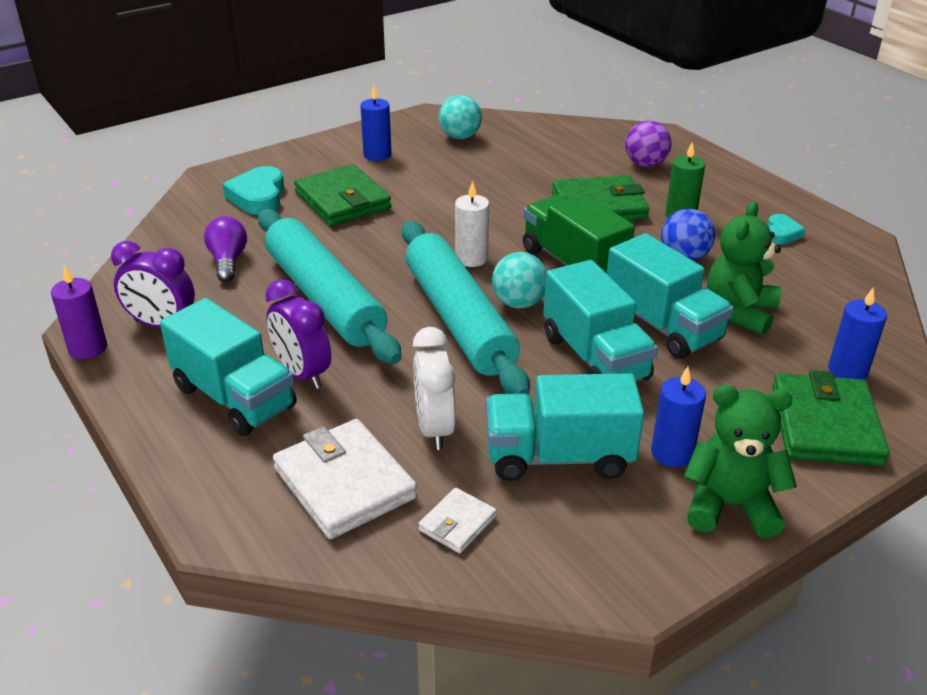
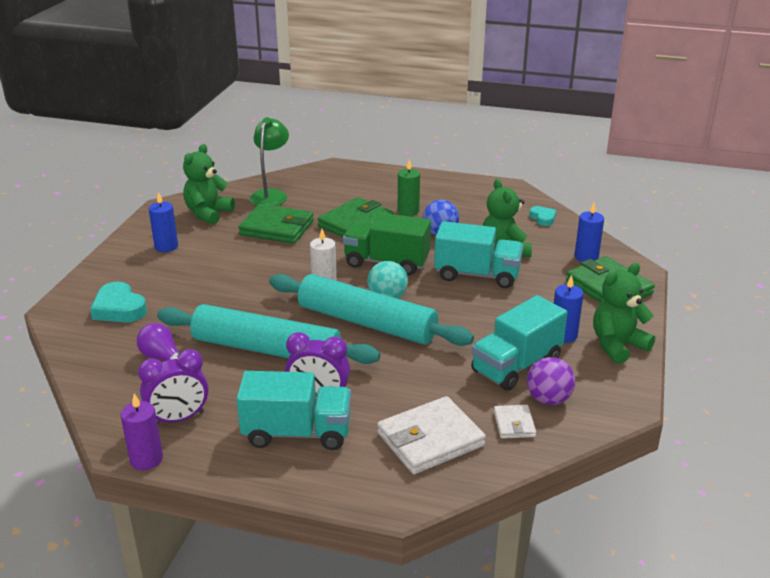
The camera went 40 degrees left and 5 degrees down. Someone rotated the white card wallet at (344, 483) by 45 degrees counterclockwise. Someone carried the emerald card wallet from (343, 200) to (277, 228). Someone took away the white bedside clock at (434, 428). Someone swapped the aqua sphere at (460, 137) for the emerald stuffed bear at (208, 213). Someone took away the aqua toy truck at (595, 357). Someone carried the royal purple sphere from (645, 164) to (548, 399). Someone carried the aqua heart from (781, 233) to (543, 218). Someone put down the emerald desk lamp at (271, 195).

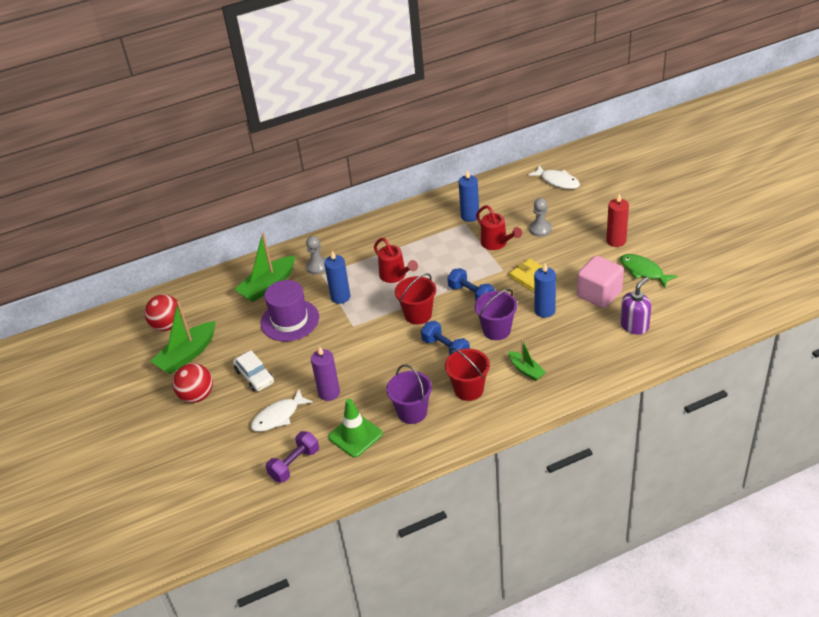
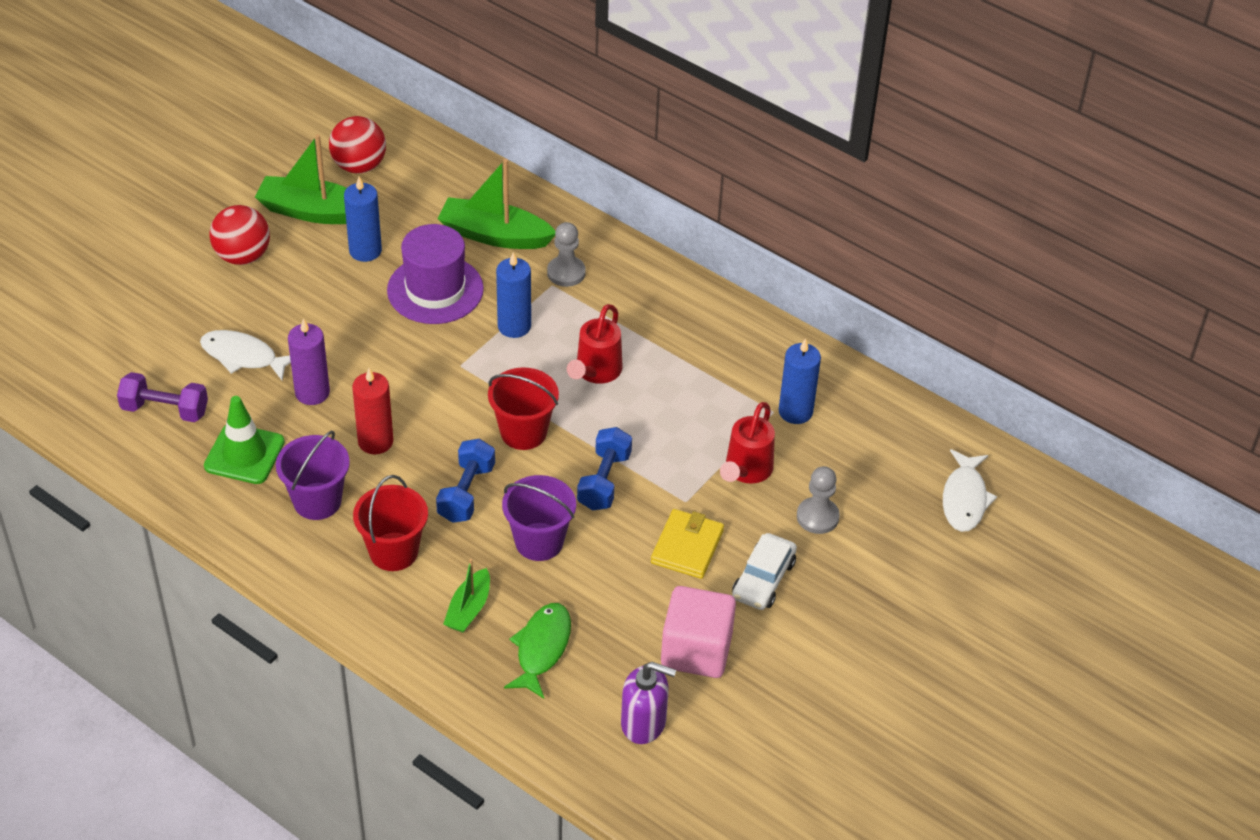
The camera went 55 degrees right and 5 degrees up. Someone carried the white car from (254, 376) to (763, 579). Someone carried the blue pillar candle from (544, 310) to (365, 251). Someone carried the crimson pillar candle from (616, 241) to (375, 441). Someone carried the emerald toy fish from (643, 271) to (541, 648).

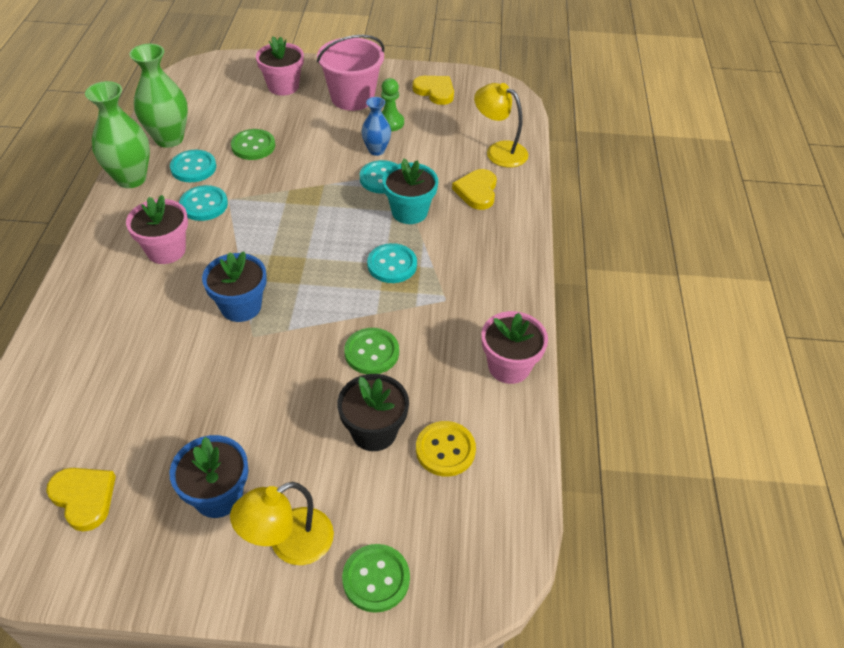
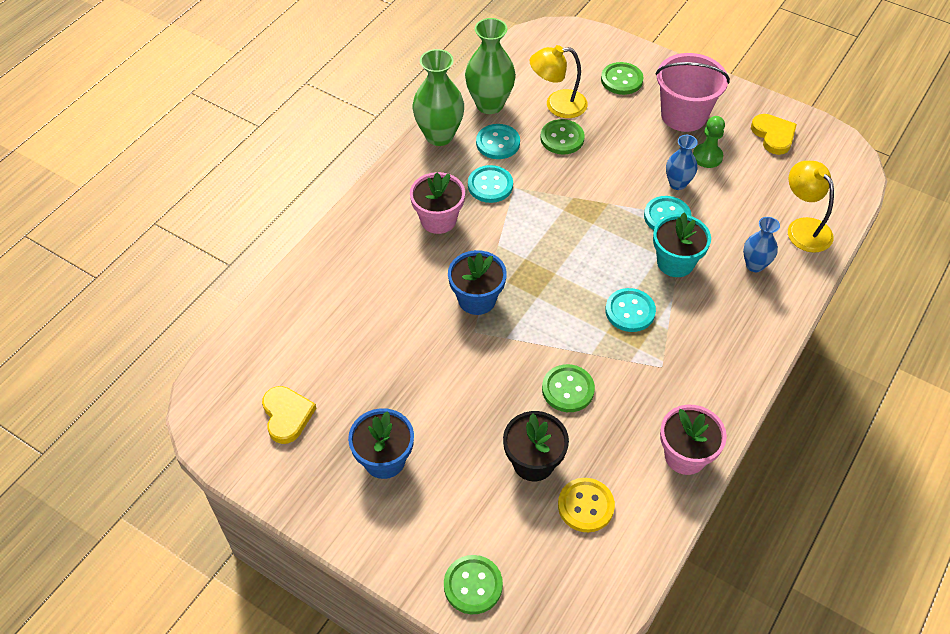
The camera went 30 degrees right and 5 degrees up. Someone carried the golden desk lamp from (289, 543) to (557, 105). Someone swapped the rose-pink potted plant at (283, 86) for the emerald shirt button at (621, 80). Someone swapped the golden heart at (477, 191) for the blue tall vase at (754, 265).

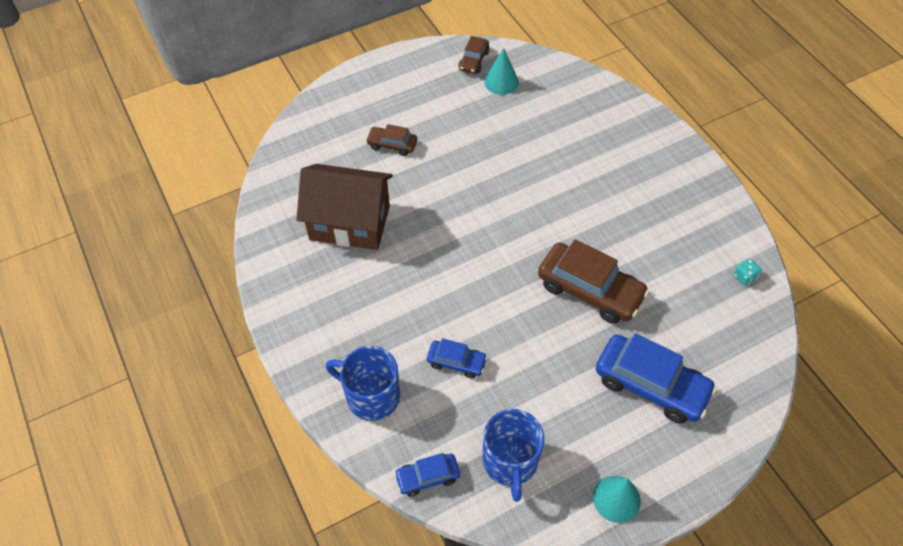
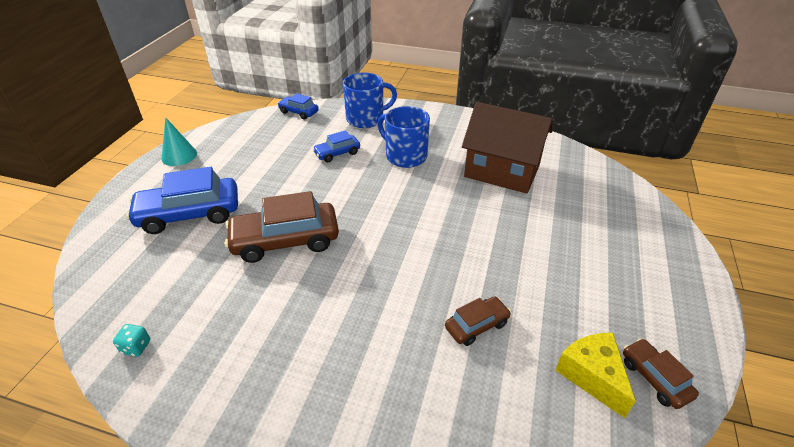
The camera went 135 degrees right and 15 degrees down. Someone rotated the dark brown house at (350, 223) by 60 degrees clockwise. Someone carried the dark brown car from (392, 145) to (476, 325). Someone rotated the blue car at (427, 477) by 90 degrees counterclockwise. Someone carried the blue tea mug from (510, 461) to (405, 156). Someone swapped the aqua solid cone at (501, 82) for the golden cheese wedge at (592, 376).

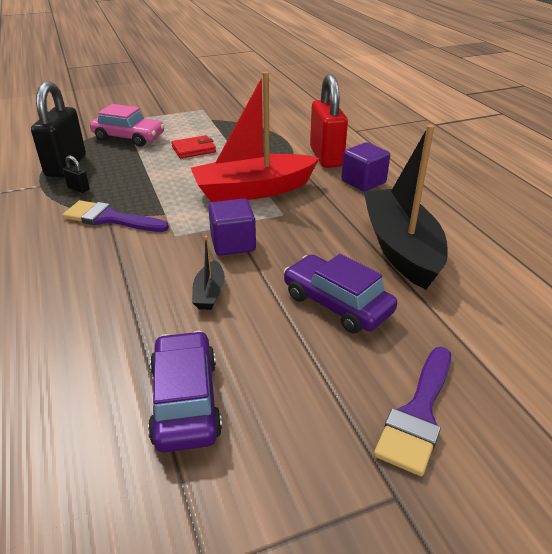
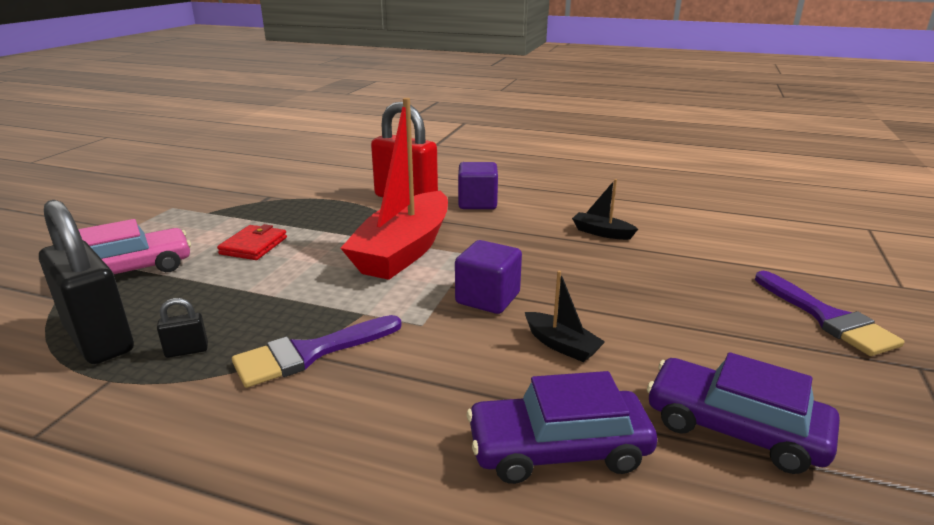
The camera went 50 degrees left and 10 degrees down. Someone carried the royal purple car from (337, 303) to (558, 449). Someone scaled the ebony boat at (400, 248) by 0.42.

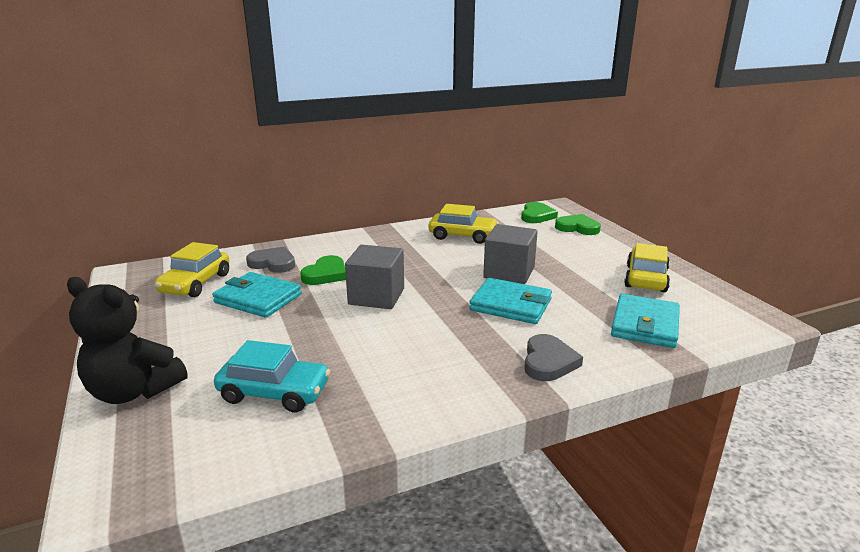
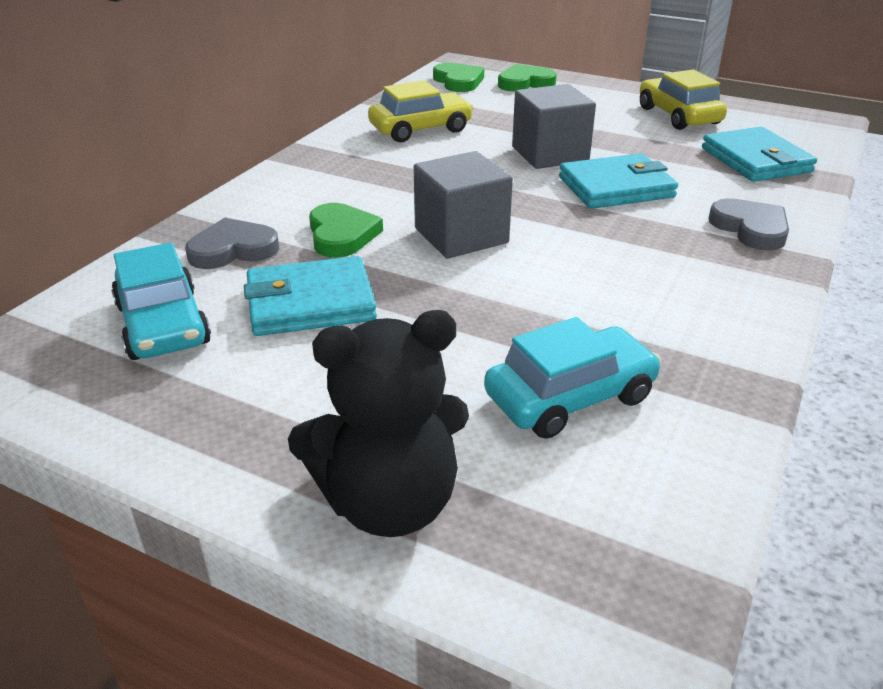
The camera went 40 degrees left and 10 degrees up. Someone repainted the golden car at (196, 283), which became the aqua car at (163, 324).

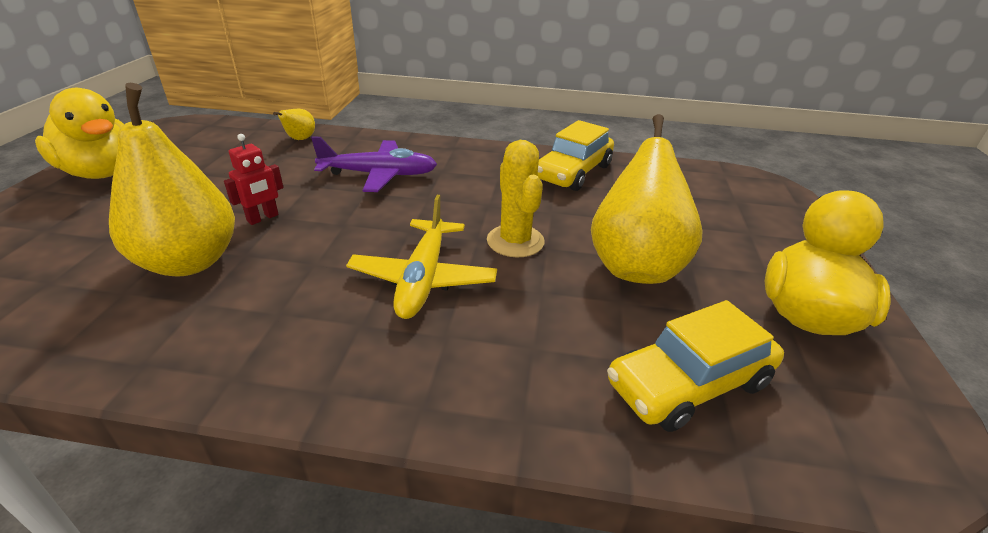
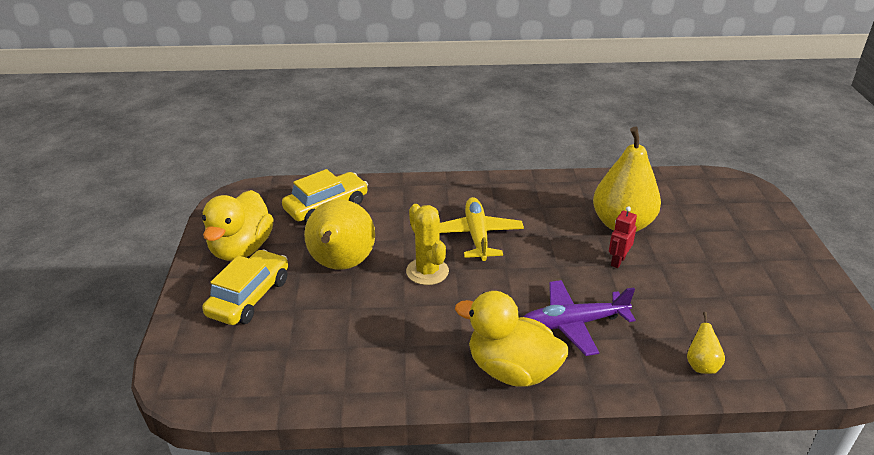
The camera went 170 degrees right and 0 degrees up. Someone carried the golden rubber duck from (102, 172) to (512, 370). Someone carried the golden car from (573, 172) to (249, 297).

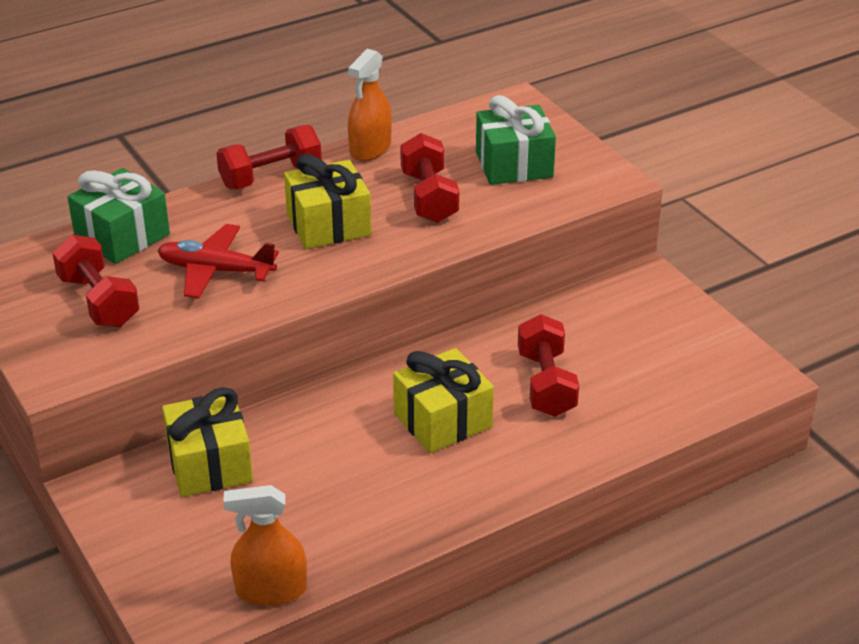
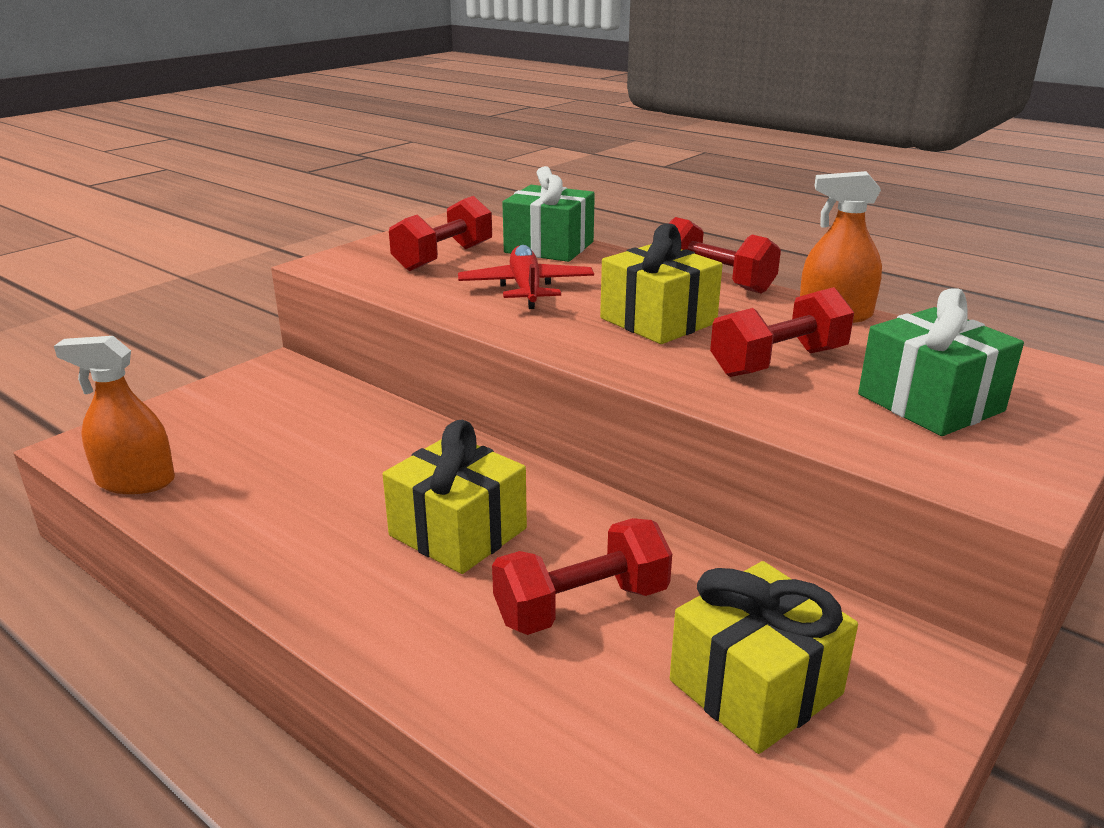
The camera went 70 degrees right and 10 degrees down. Someone carried the golden gift from (210, 464) to (755, 687). Someone rotated the bright orange spray bottle at (271, 590) by 60 degrees counterclockwise.

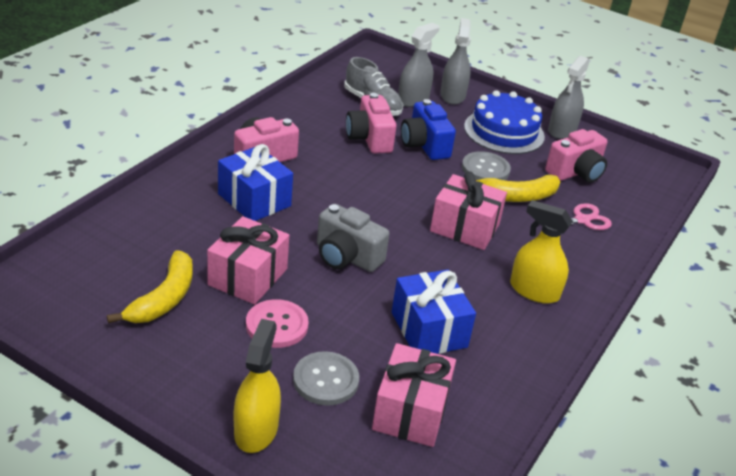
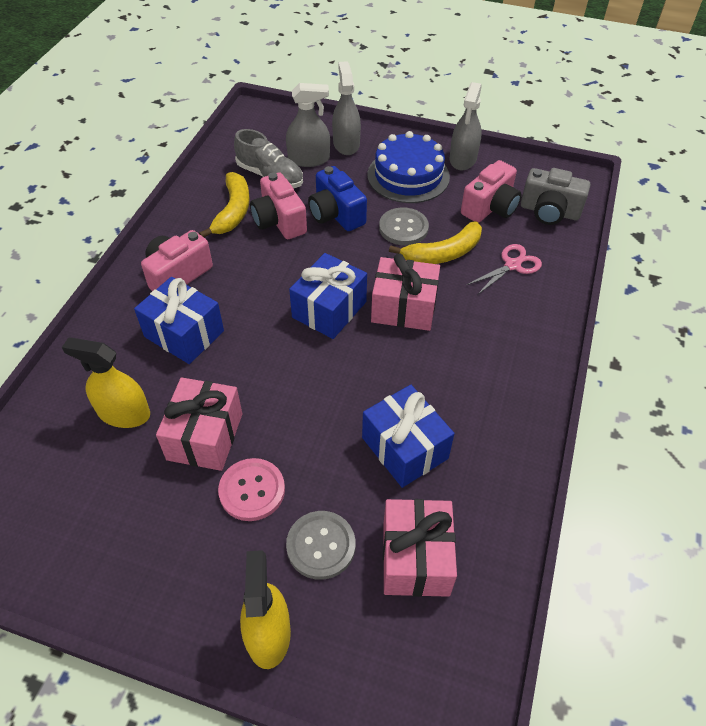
The camera went 10 degrees left and 15 degrees up. Someone carried the golden banana fruit from (164, 298) to (233, 211). Someone carried the grey compact camera from (346, 256) to (549, 211). Someone rotated the grey spray bottle at (413, 99) by 60 degrees clockwise. Someone carried the golden spray bottle from (534, 291) to (124, 413). Someone put down the blue gift at (329, 309).

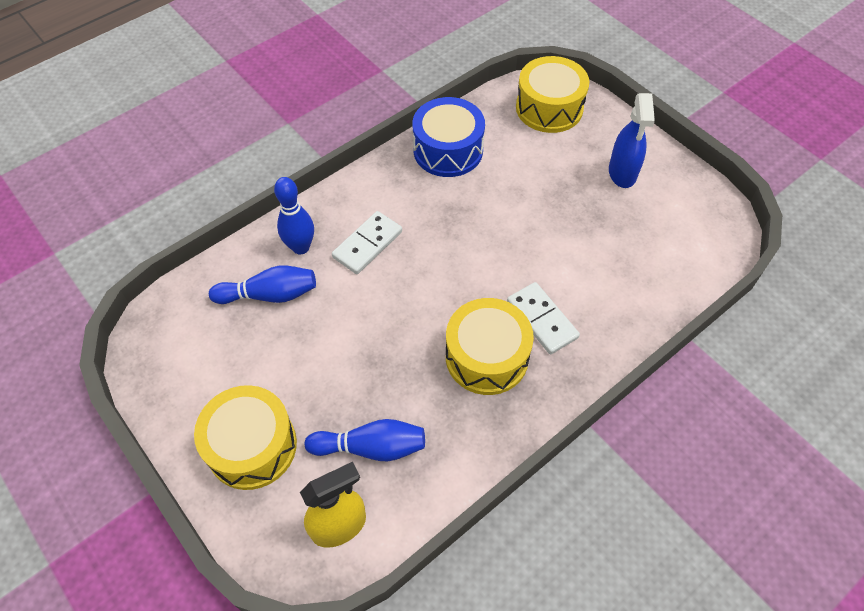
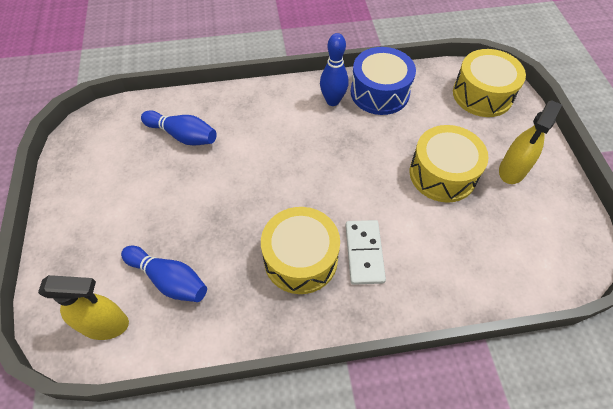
The camera went 30 degrees right and 0 degrees up. Someone carried the golden snare drum from (252, 446) to (442, 174). Someone carried the blue tenpin from (300, 247) to (332, 101). Someone took away the white domino tile at (367, 244). Someone repainted the blue spray bottle at (622, 173), which became the golden spray bottle at (512, 170).

